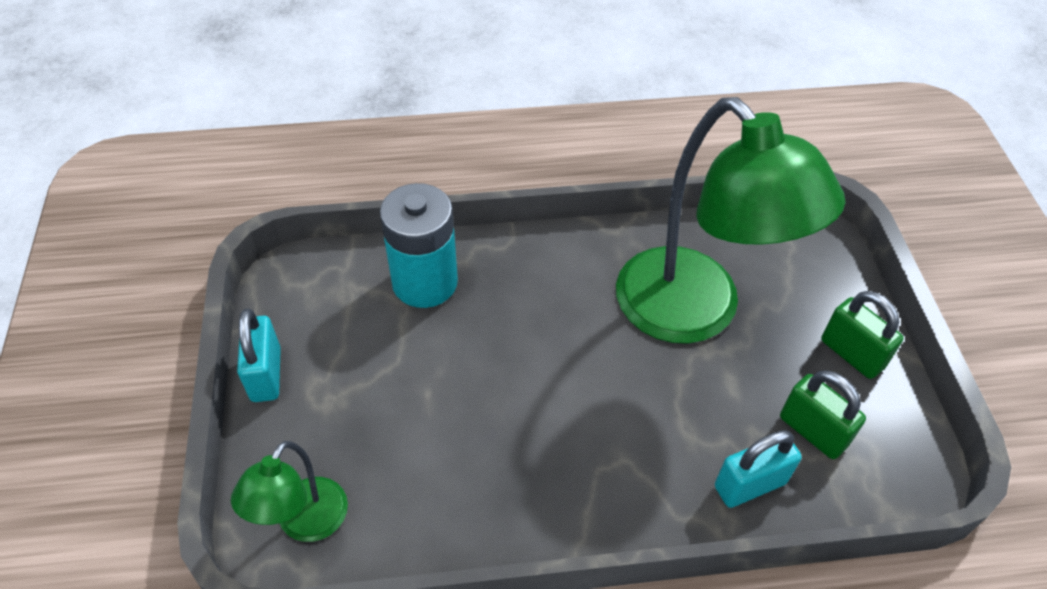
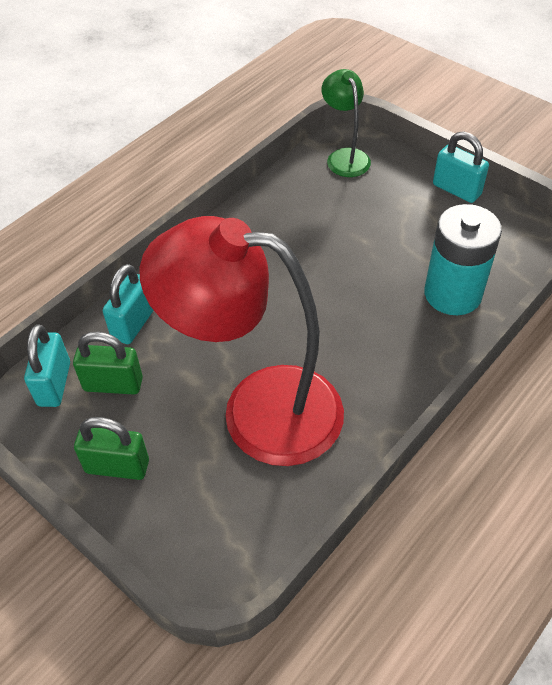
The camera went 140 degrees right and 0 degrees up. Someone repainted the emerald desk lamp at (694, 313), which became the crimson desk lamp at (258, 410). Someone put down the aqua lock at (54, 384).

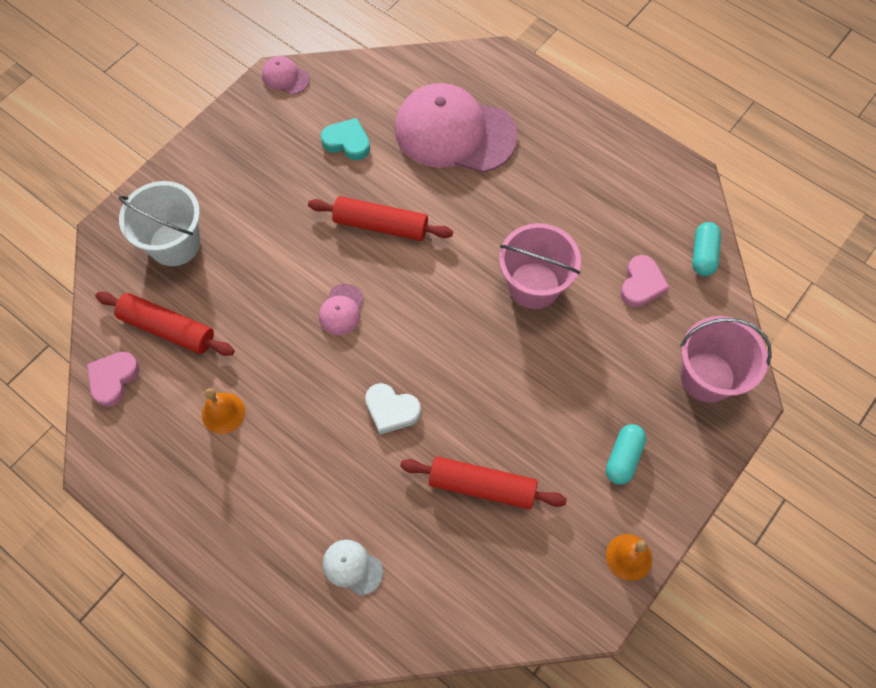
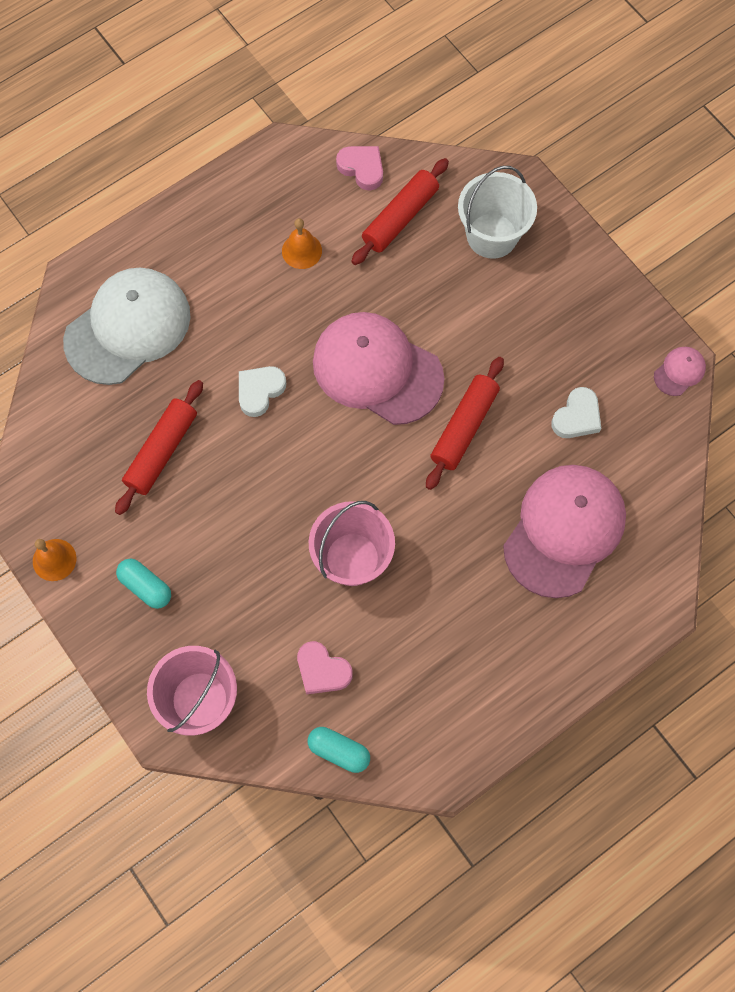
The camera went 105 degrees right and 5 degrees up. Someone scaled the rose-pink cap at (341, 310) by 2.40. Someone repainted the aqua heart at (347, 142), which became the white heart at (577, 417). Someone scaled the white cap at (352, 567) by 2.40.

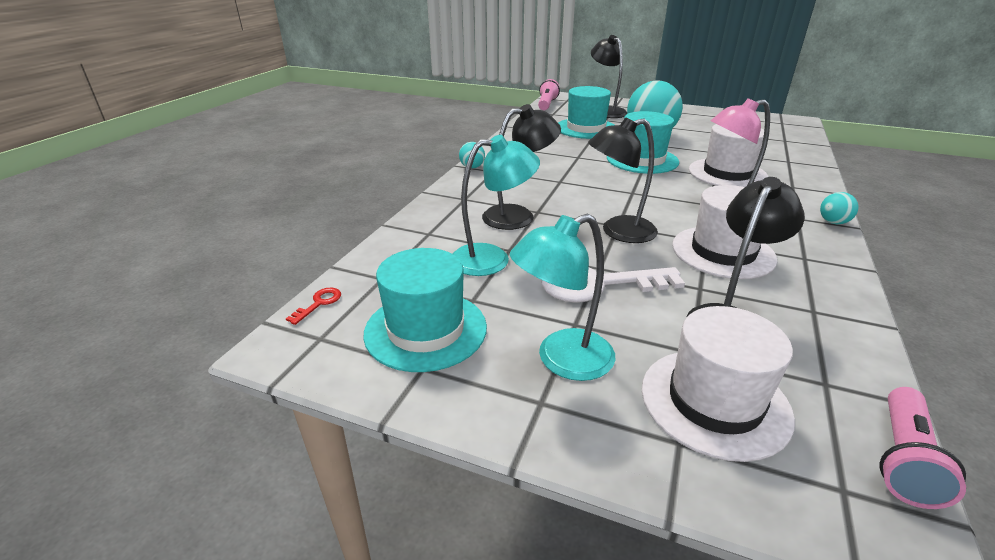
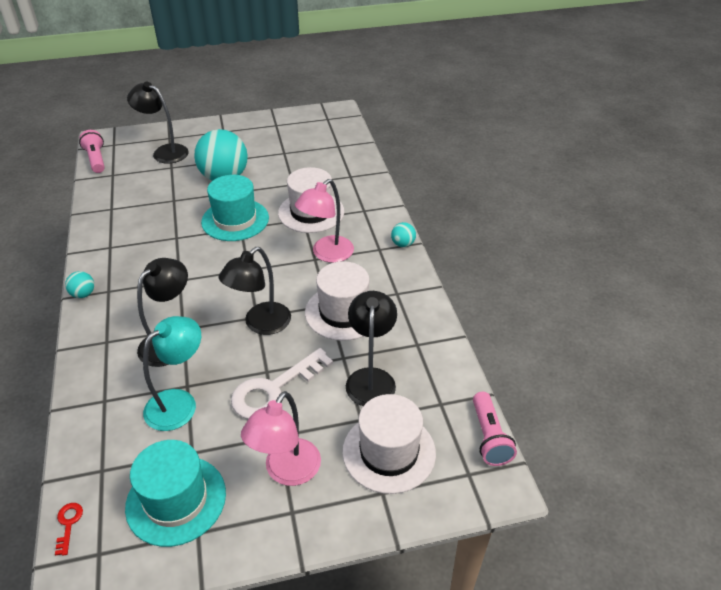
The camera went 35 degrees left and 10 degrees up. Someone repainted the aqua desk lamp at (562, 360), which became the rose-pink desk lamp at (287, 472). Someone took away the aqua hat at (586, 128).

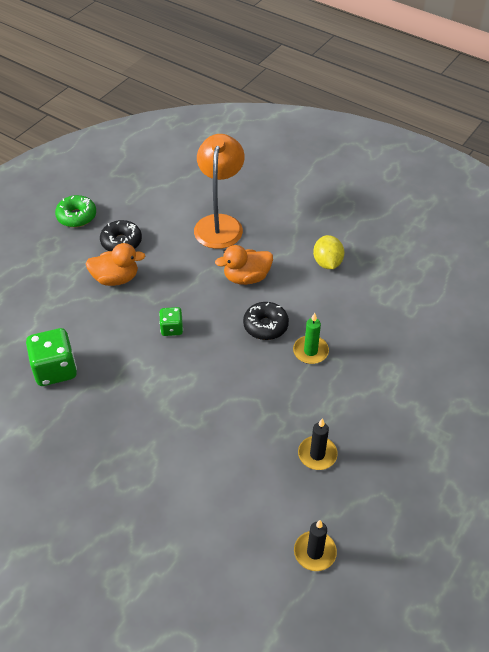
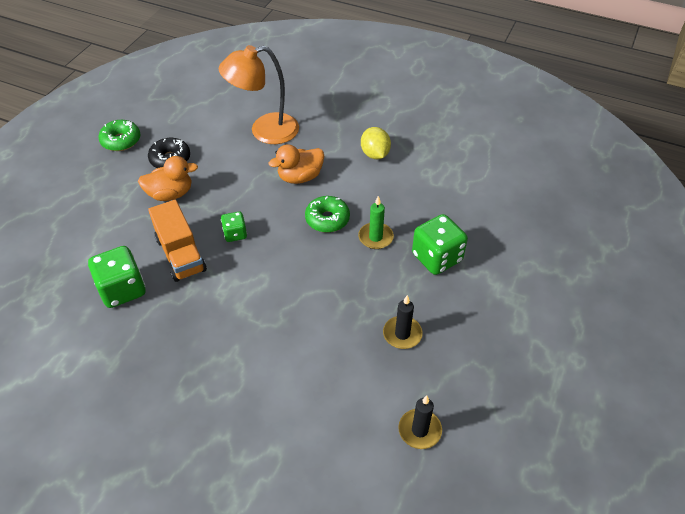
The camera went 10 degrees left and 0 degrees up. Someone rotated the bright orange desk lamp at (220, 224) by 105 degrees counterclockwise. Someone repainted the ebony donut at (265, 326), which became the emerald donut at (327, 219). Someone put down the bright orange toy truck at (180, 254). Someone put down the emerald die at (437, 258).

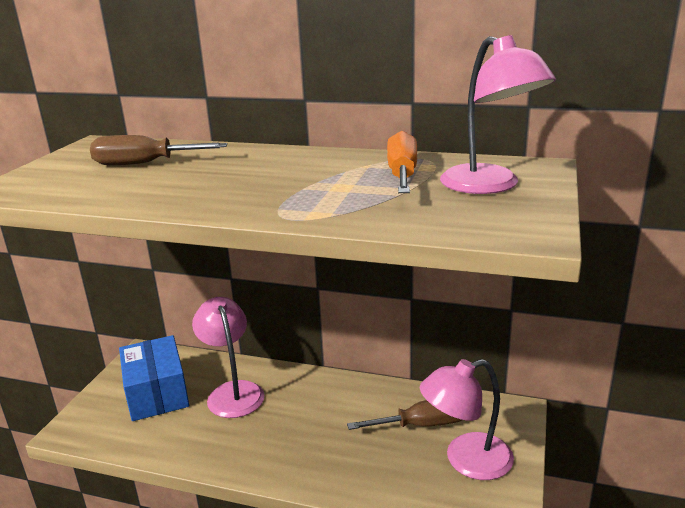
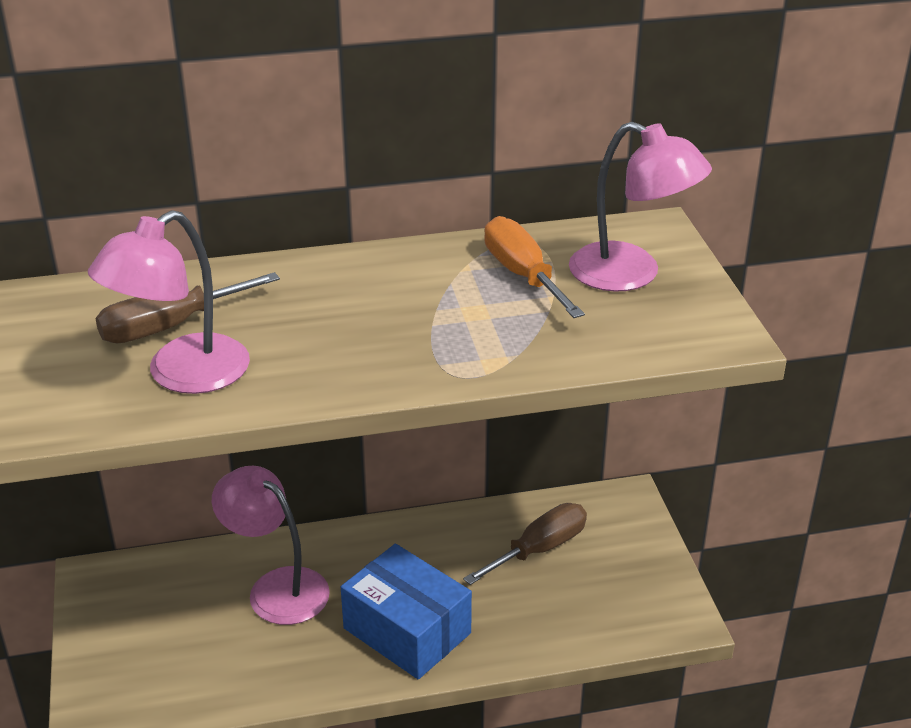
The camera went 30 degrees left and 10 degrees up. Someone carried the blue package from (157, 393) to (407, 631). Someone carried the rose-pink desk lamp from (466, 460) to (182, 375).

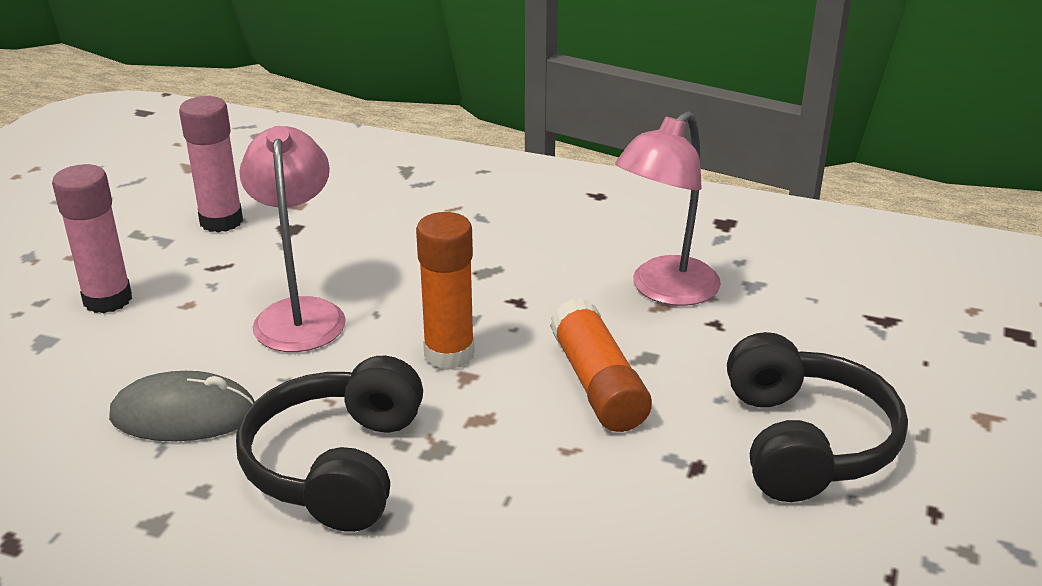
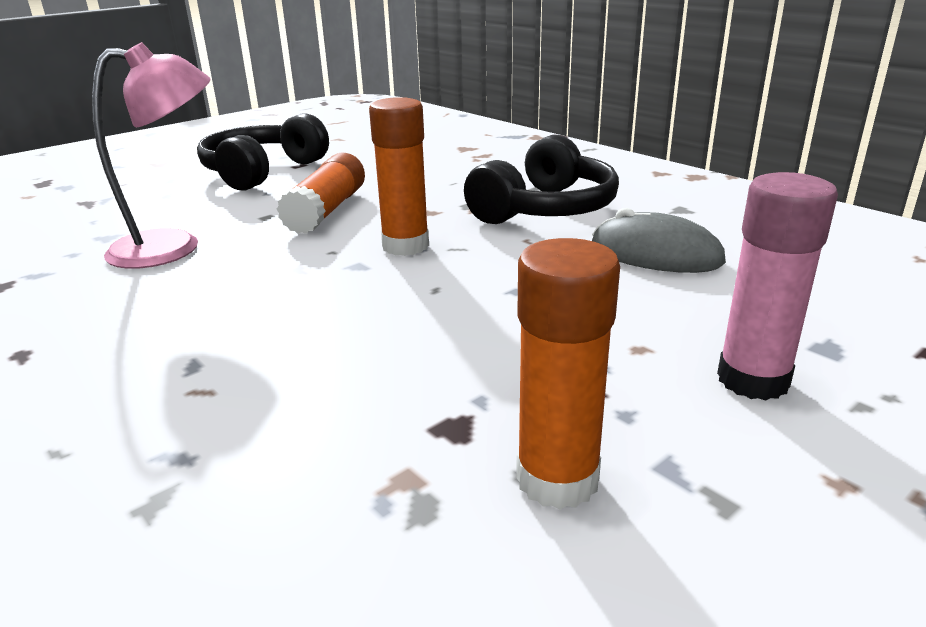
The camera went 150 degrees left and 5 degrees down. Someone repainted the rose-pink glue at (221, 221), which became the bright orange glue at (557, 479). Someone took away the rose-pink desk lamp at (300, 313).

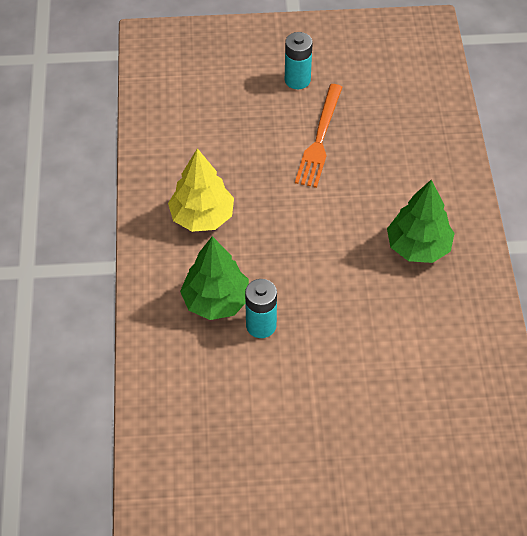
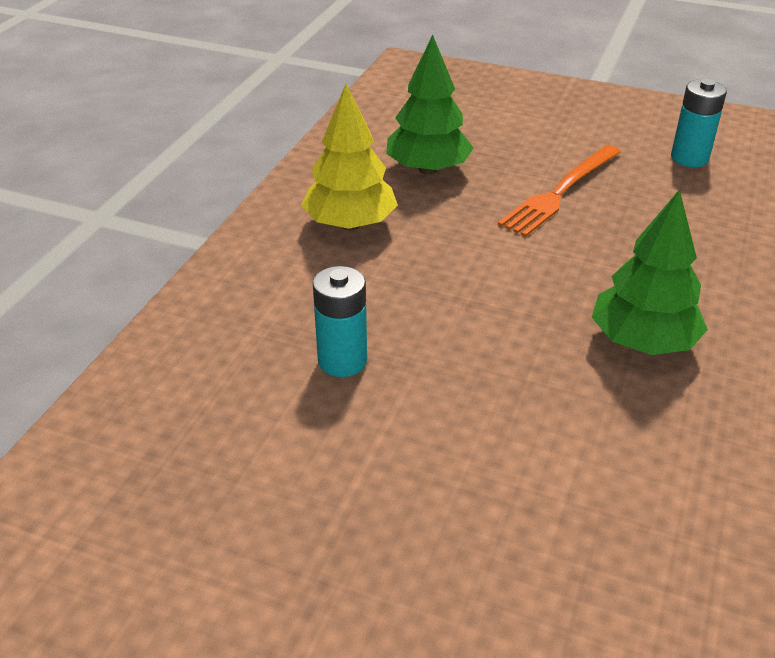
The camera went 25 degrees right and 15 degrees down. Someone carried the emerald toy tree from (216, 301) to (428, 169). Someone carried the aqua battery from (297, 80) to (689, 158).

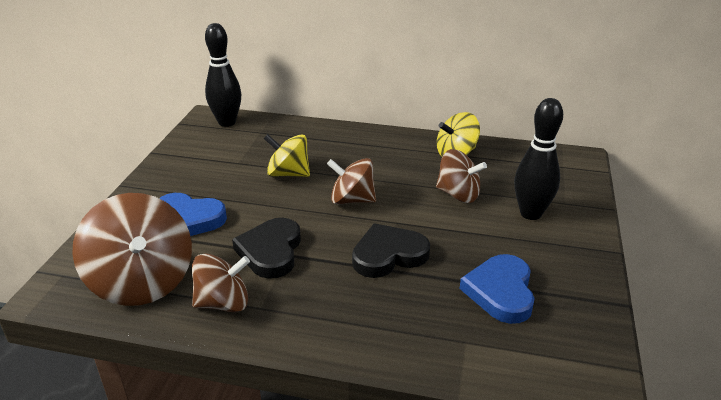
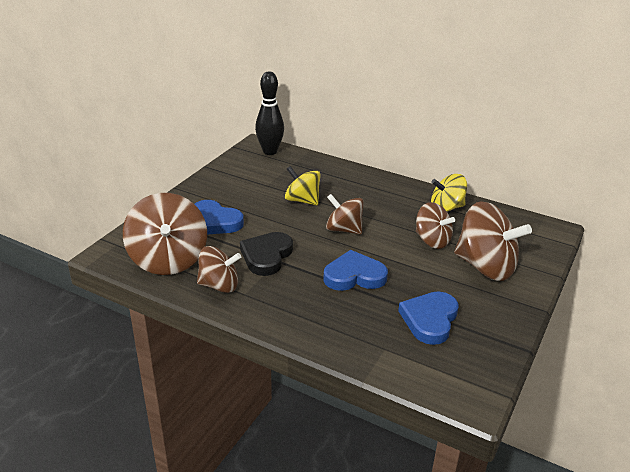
The camera went 15 degrees right and 0 degrees up. Someone repainted the ebony heart at (388, 255), which became the blue heart at (354, 276). Someone swapped the ebony tenpin at (530, 213) for the dark brown toy top at (485, 267).

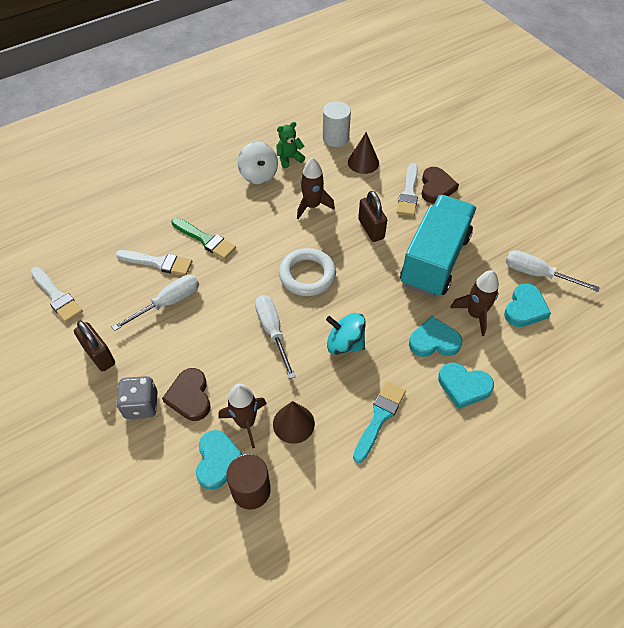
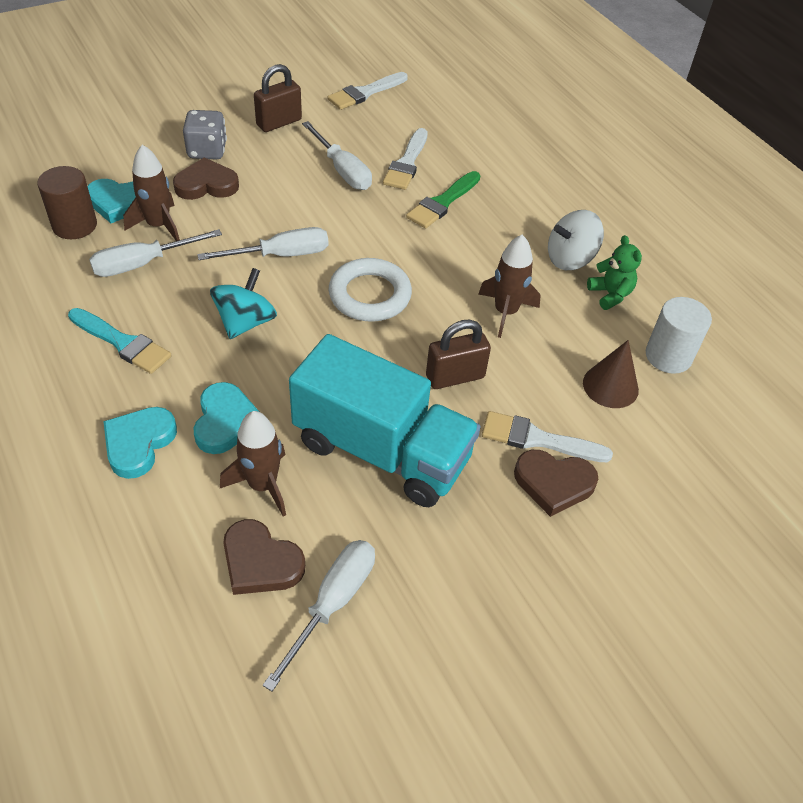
The camera went 90 degrees right and 5 degrees down. Someone swapped the dark brown solid cone at (293, 423) for the white screwdriver at (143, 264). Someone repainted the aqua heart at (525, 308), which became the dark brown heart at (260, 562).

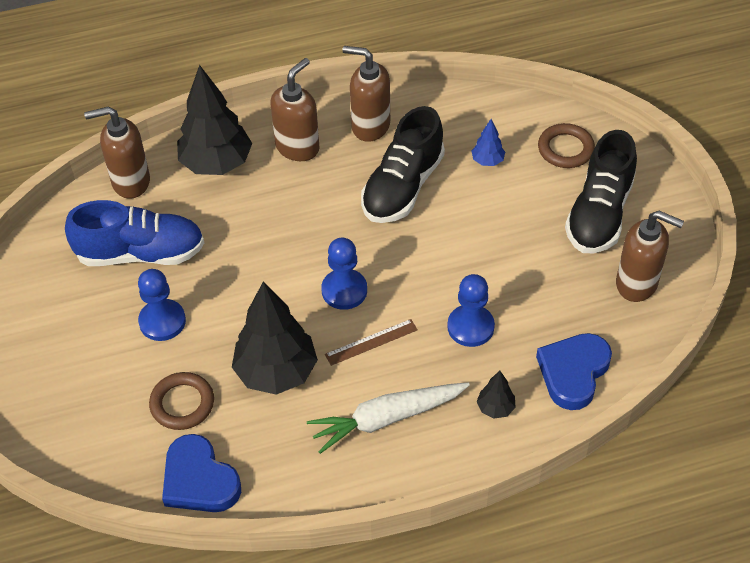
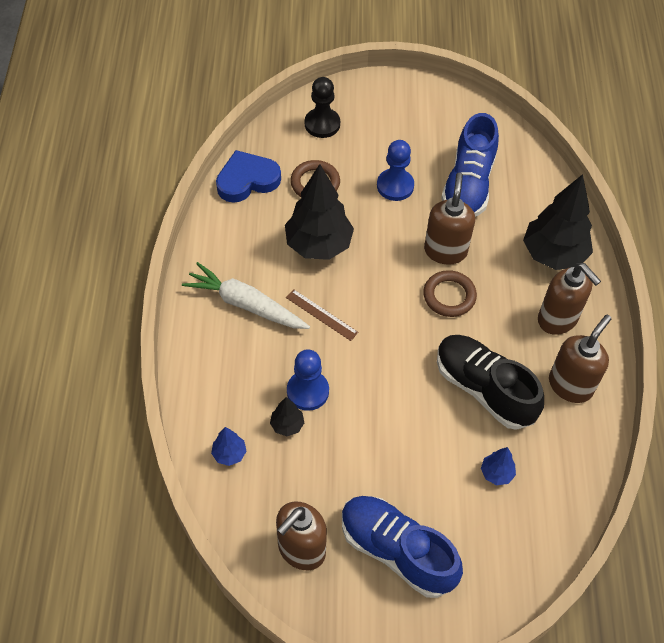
The camera went 105 degrees right and 5 degrees up. Someone carried the dark brown soap dispenser from (130, 182) to (445, 251). Someone rotated the white carrot at (387, 418) by 60 degrees counterclockwise. Someone took away the blue pawn at (344, 290). Someone rotated the dark brown straightedge at (371, 342) by 45 degrees counterclockwise. Someone carried the ebony toy tree from (495, 408) to (287, 425). Someone swapped the blue heart at (573, 372) for the blue toy tree at (229, 454). Someone carried the dark brown torus from (565, 149) to (449, 296). Someone repainted the ebony sneaker at (599, 214), which became the blue sneaker at (397, 551). Someone put down the ebony pawn at (322, 124).

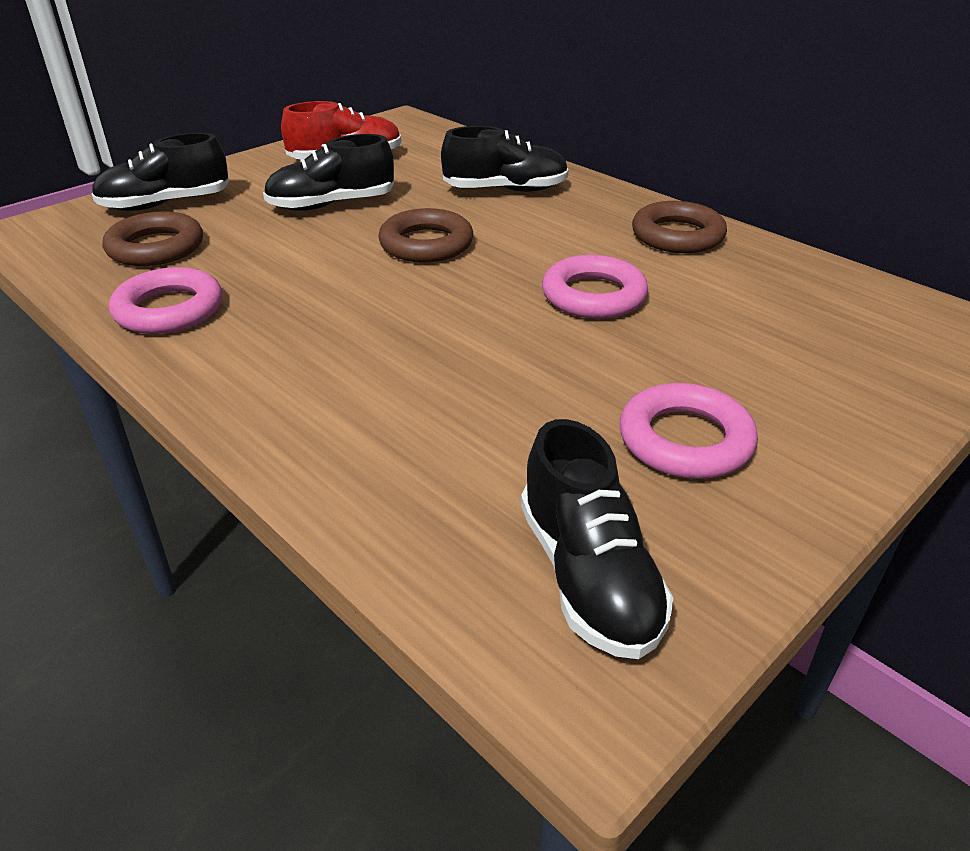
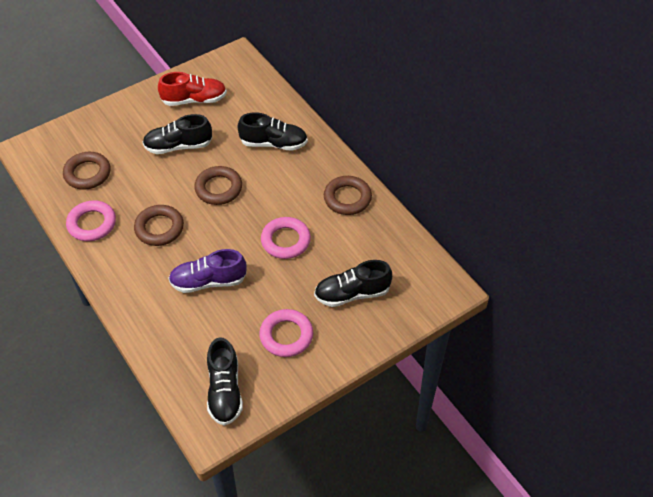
The camera went 10 degrees right and 15 degrees up. Someone carried the ebony sneaker from (166, 204) to (352, 294). Someone put down the dark brown torus at (159, 228). Someone put down the royal purple sneaker at (208, 281).

